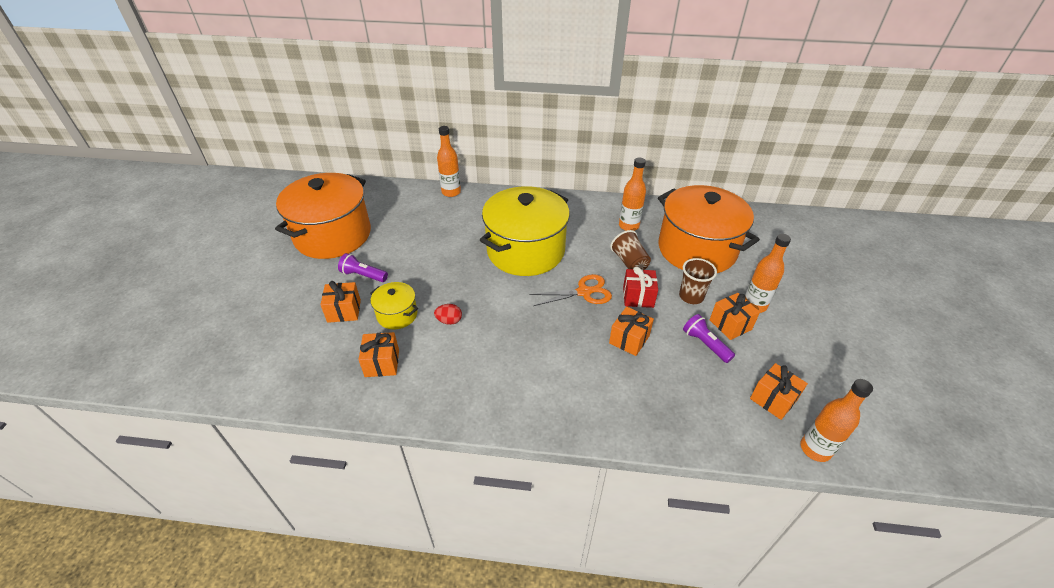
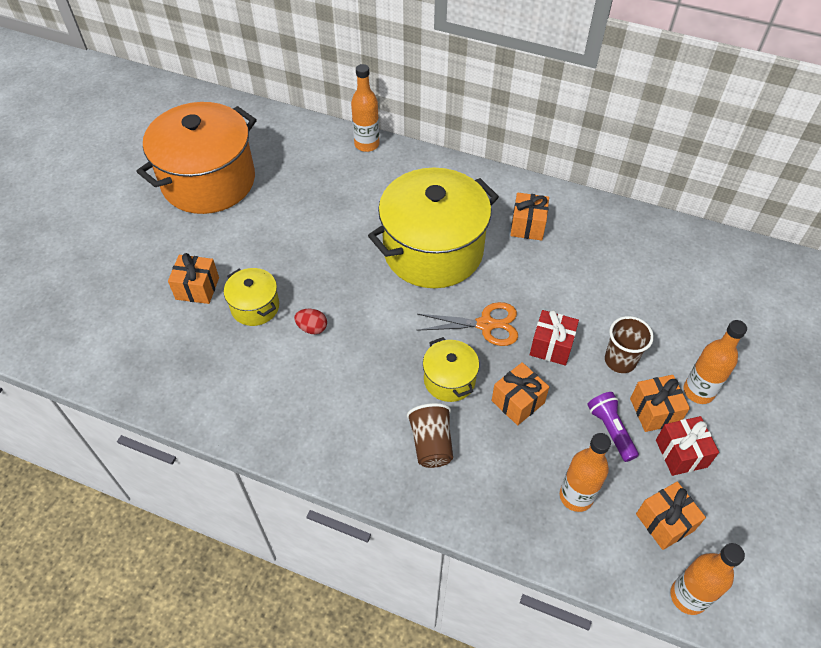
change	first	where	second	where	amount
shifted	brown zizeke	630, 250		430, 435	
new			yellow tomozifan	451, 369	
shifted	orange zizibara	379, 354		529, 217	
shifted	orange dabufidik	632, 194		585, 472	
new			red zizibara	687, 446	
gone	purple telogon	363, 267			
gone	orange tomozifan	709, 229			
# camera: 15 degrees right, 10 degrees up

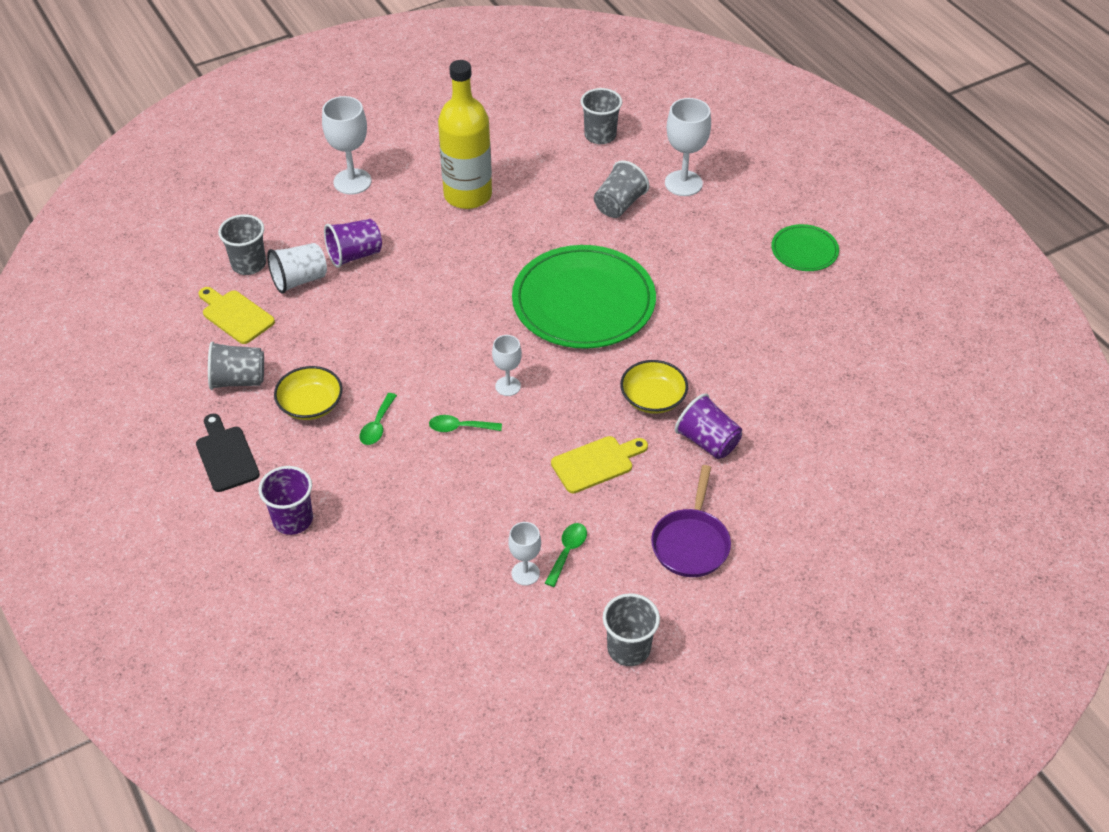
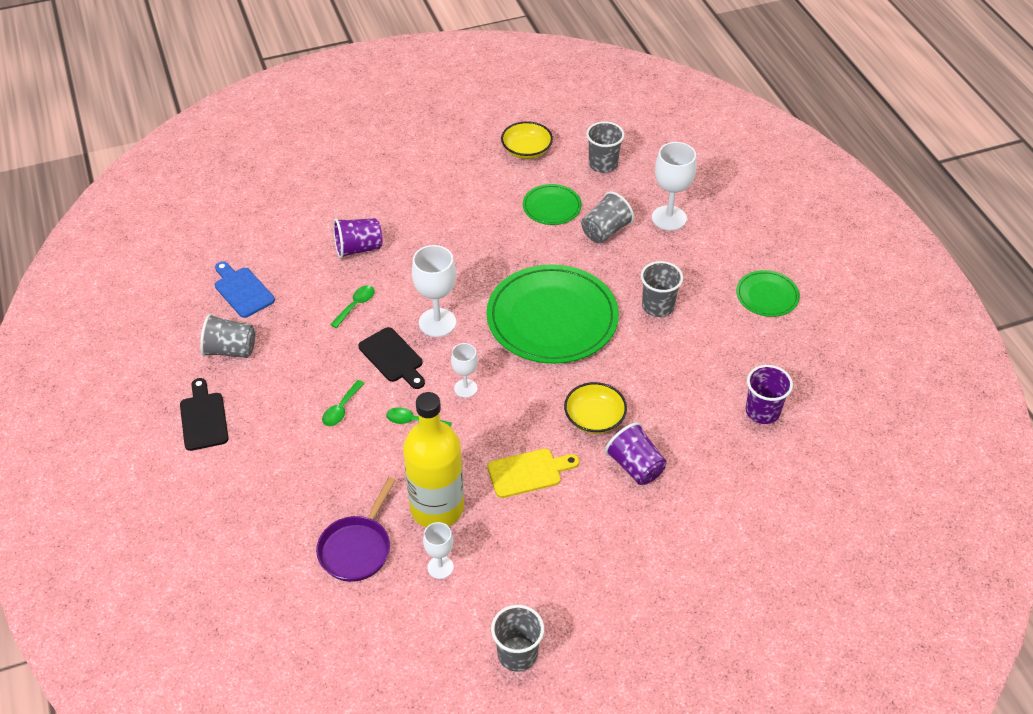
change	first	where	second	where	amount
repainted	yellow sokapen	236, 315	blue sokapen	245, 289	
shifted	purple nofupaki	691, 521		356, 529	
shifted	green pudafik	566, 555		352, 307	
new			black sokapen	391, 358	
shifted	yellow dabufidik	465, 134		433, 459	
shifted	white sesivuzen	346, 145		434, 291	
shifted	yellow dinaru	308, 393		527, 140	
new			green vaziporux	552, 204	
shifted	grey zizeke	242, 244		662, 289	
shifted	purple zizeke	285, 500		769, 394	
gone	white zizeke	297, 268			
# camera: 10 degrees right, 0 degrees up

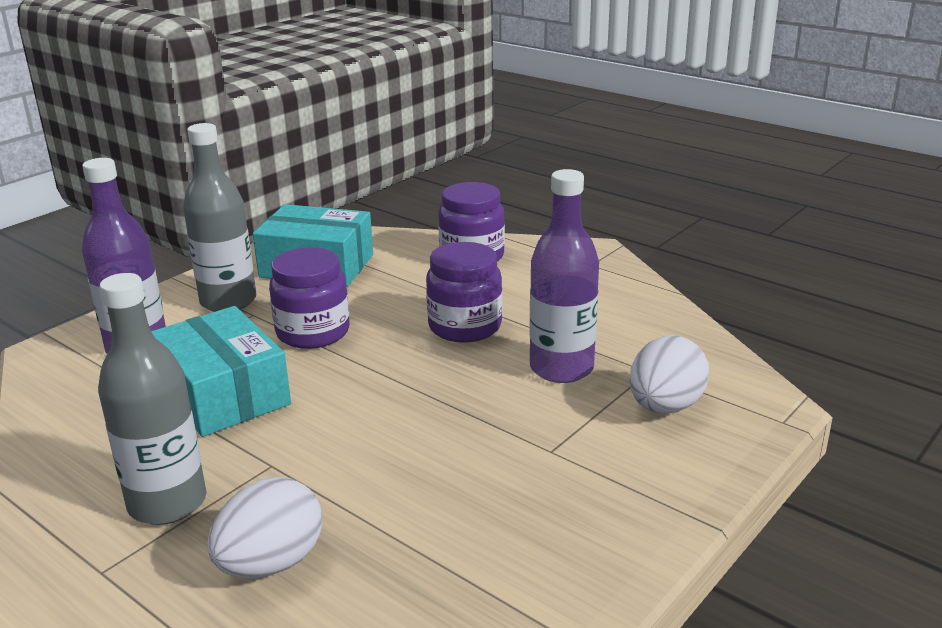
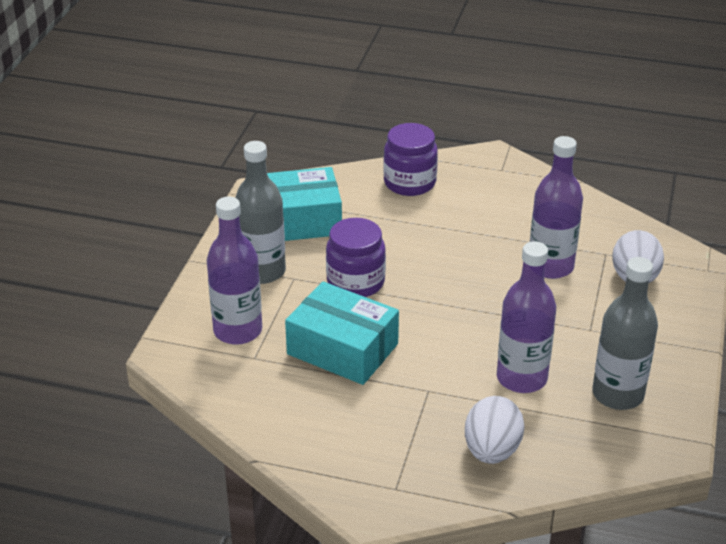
change	first	where	second	where	amount
new			purple dabufidik	526, 317	
shifted	grey dabufidik	152, 399		625, 333	
gone	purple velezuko	464, 292			
# camera: 25 degrees left, 10 degrees up

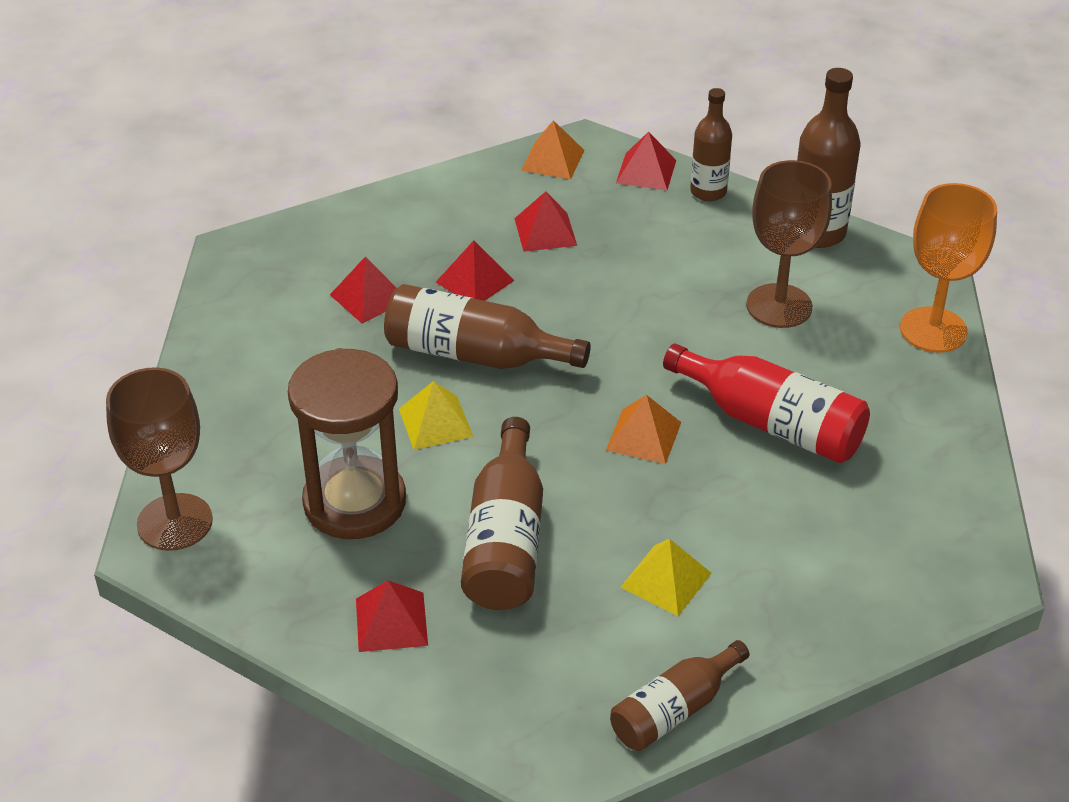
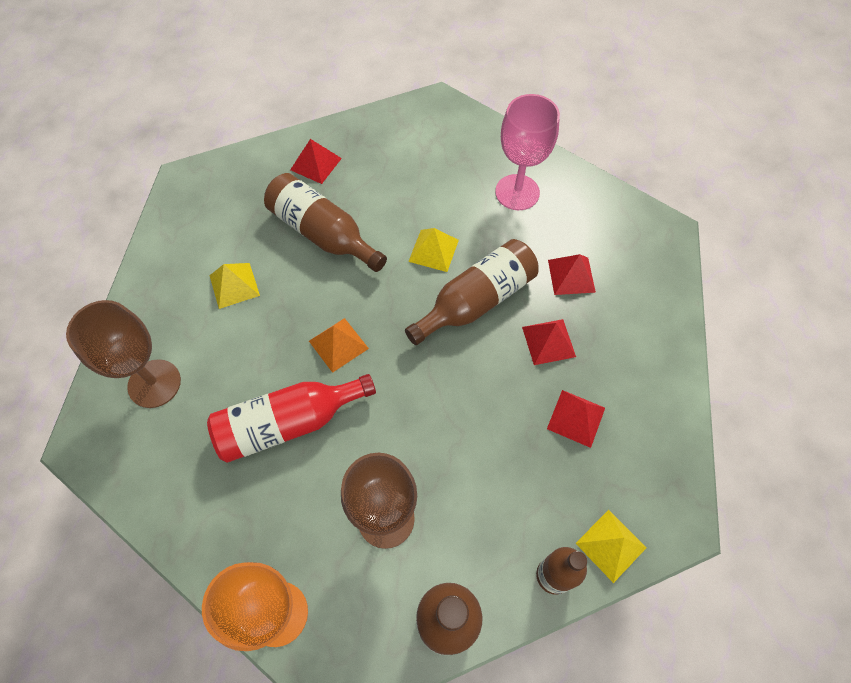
change	first	where	second	where	amount
shifted	brown sesivuzen	159, 459		123, 354	
new			pink sesivuzen	527, 152	
repainted	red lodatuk	646, 160	yellow lodatuk	611, 546	
gone	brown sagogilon	347, 443			
gone	orange lodatuk	552, 149			
gone	brown dabufidik	680, 695			
# camera: 125 degrees right, 20 degrees up

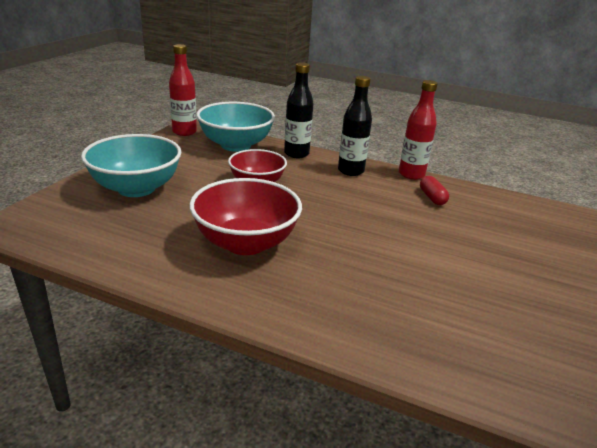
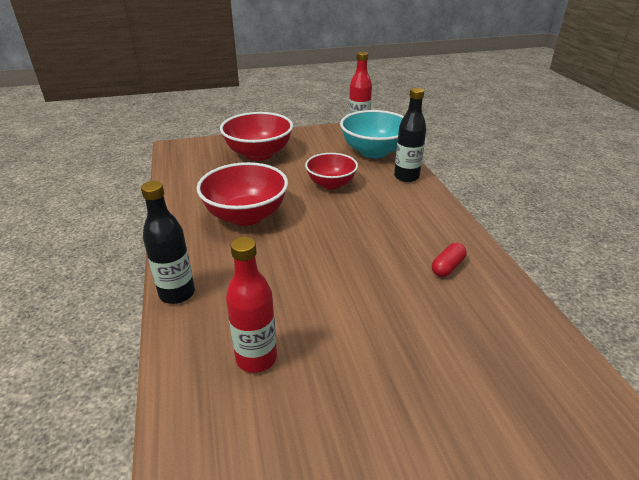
change	first	where	second	where	amount
shifted	black dabufidik	355, 126		168, 242	
repainted	turquoise dinaru	131, 165	red dinaru	256, 136	
shifted	red dabufidik	418, 130		251, 305	
# camera: 55 degrees right, 5 degrees up

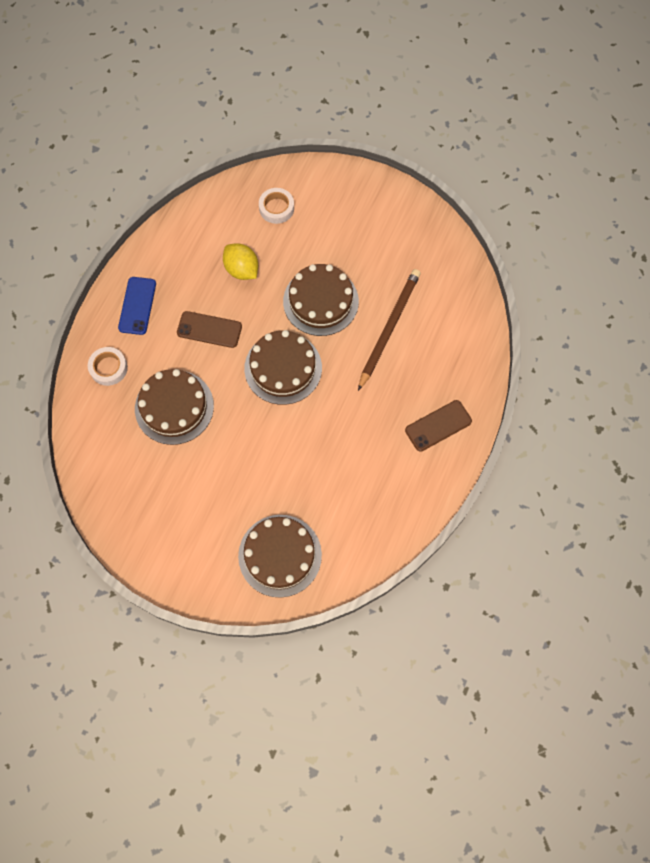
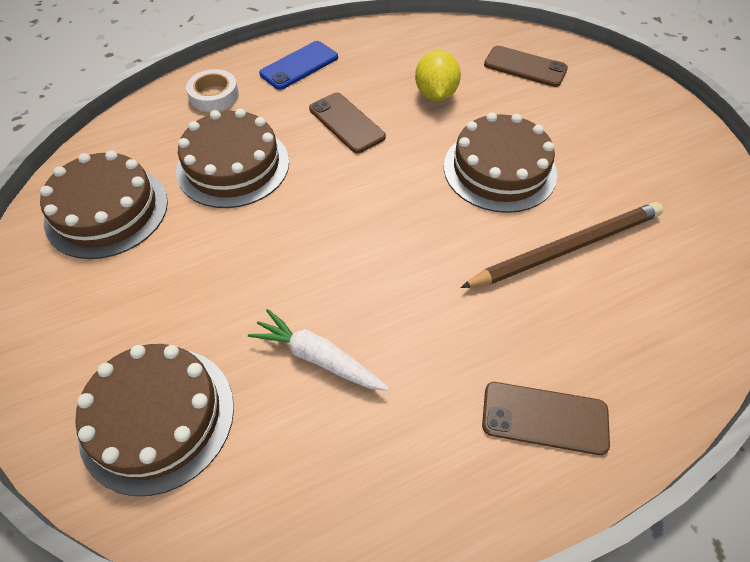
change	first	where	second	where	amount
shifted	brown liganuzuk	283, 367		104, 205	
new			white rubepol	318, 350	
swapped	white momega	276, 206	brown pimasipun	526, 66	
# camera: 40 degrees right, 15 degrees down

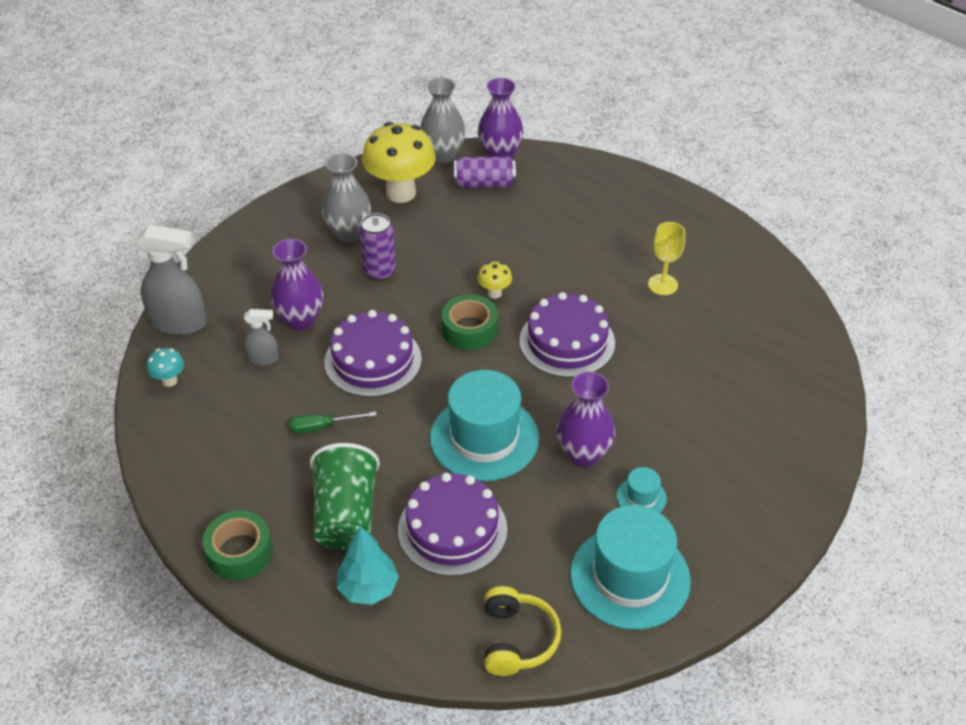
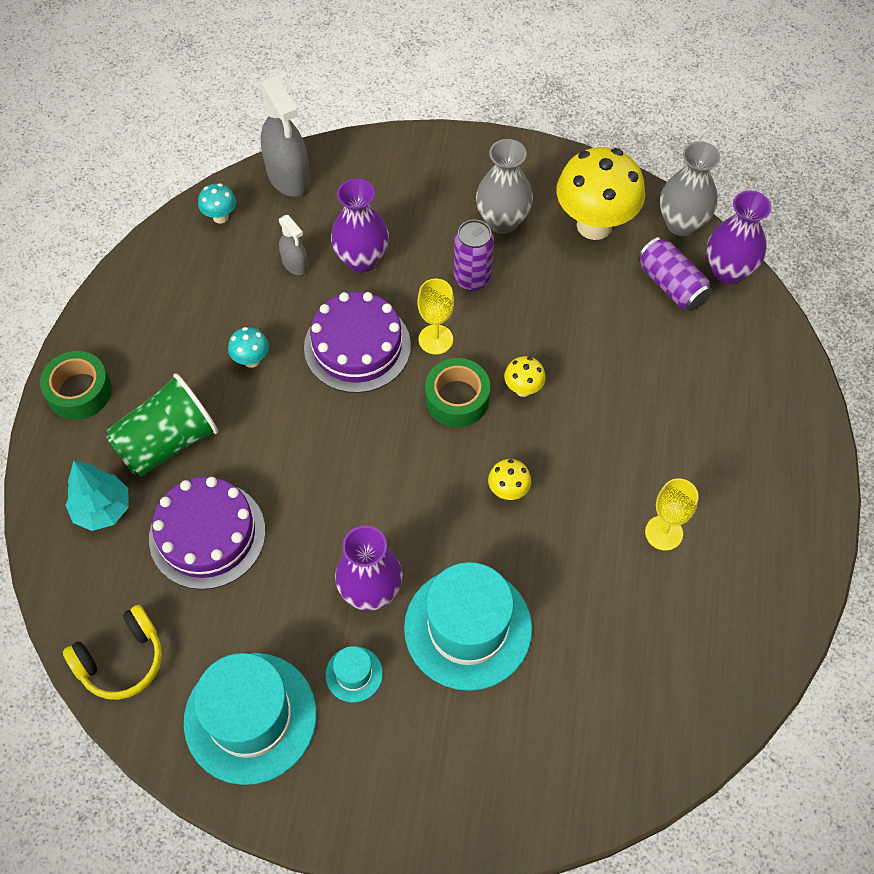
change	first	where	second	where	amount
swapped	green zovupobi	333, 422	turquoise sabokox	248, 347	
shifted	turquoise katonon	484, 425		468, 626	
new			yellow sesivuzen	436, 316	
swapped	purple liganuzuk	567, 335	yellow sabokox	509, 479	
# camera: 55 degrees right, 15 degrees up

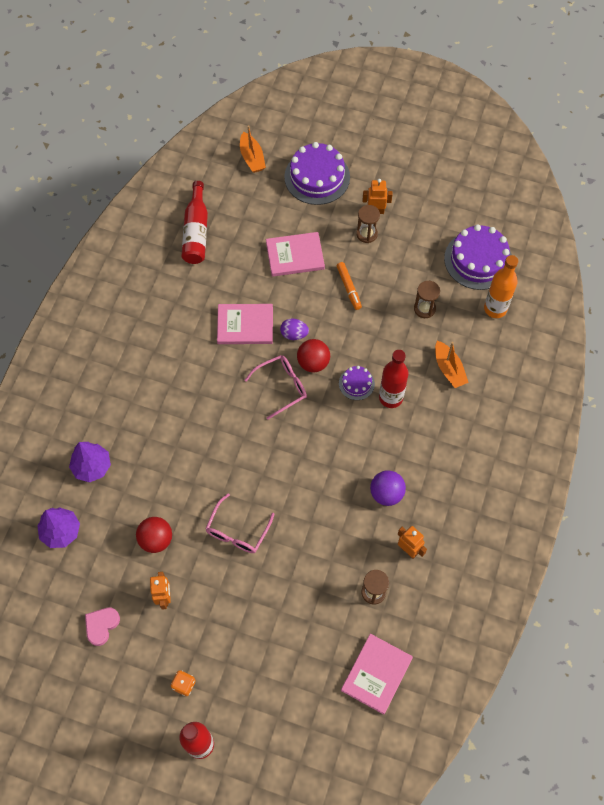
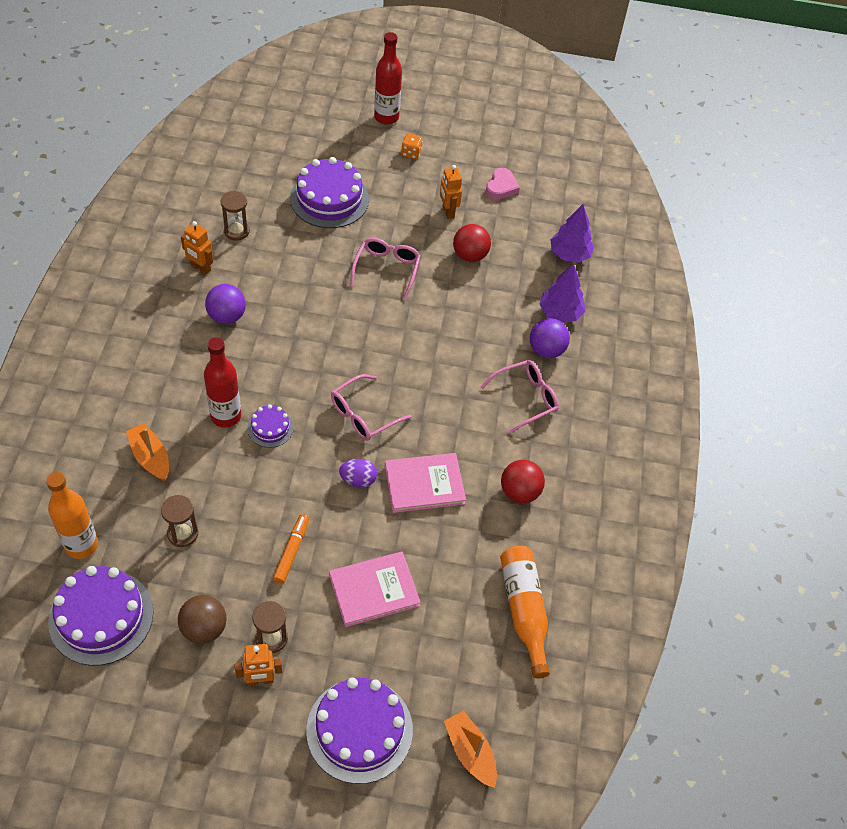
change	first	where	second	where	amount
new			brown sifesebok	202, 619	
rotated	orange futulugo	349, 286		291, 549	45 degrees clockwise
new			purple liganuzuk	329, 192	
new			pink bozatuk	520, 397	
repainted	red dabufidik	195, 222	orange dabufidik	525, 612	
shifted	red sifesebok	313, 355		523, 481	
new			purple sifesebok	550, 338	
gone	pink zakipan	377, 674			
# camera: 165 degrees right, 10 degrees down

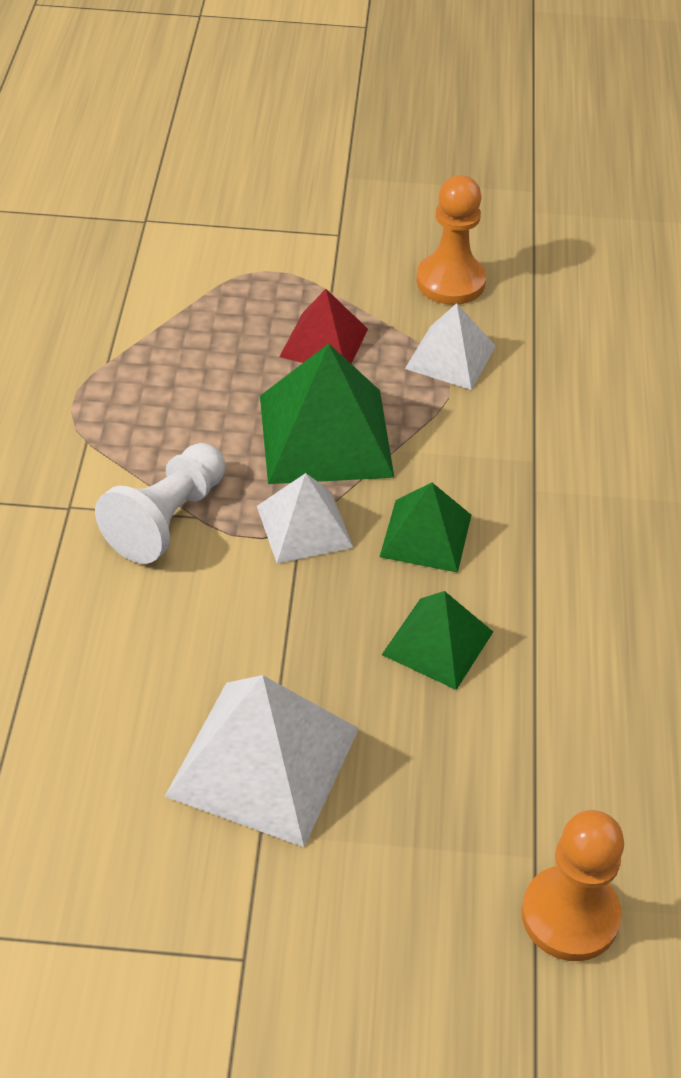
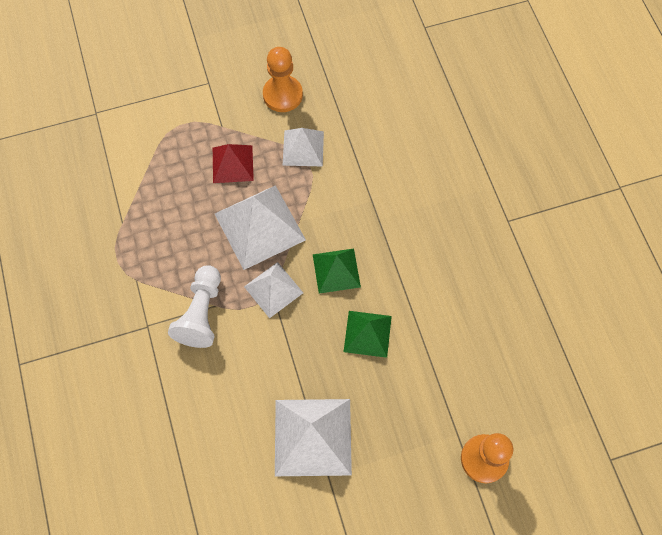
change	first	where	second	where	amount
repainted	green lodatuk	327, 414	white lodatuk	260, 227	
# camera: 20 degrees left, 20 degrees up

